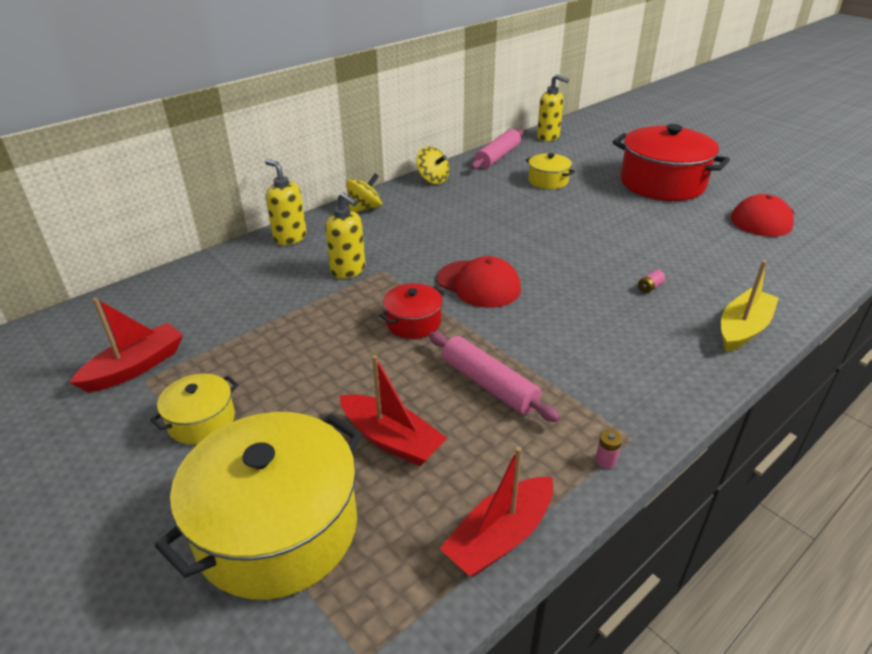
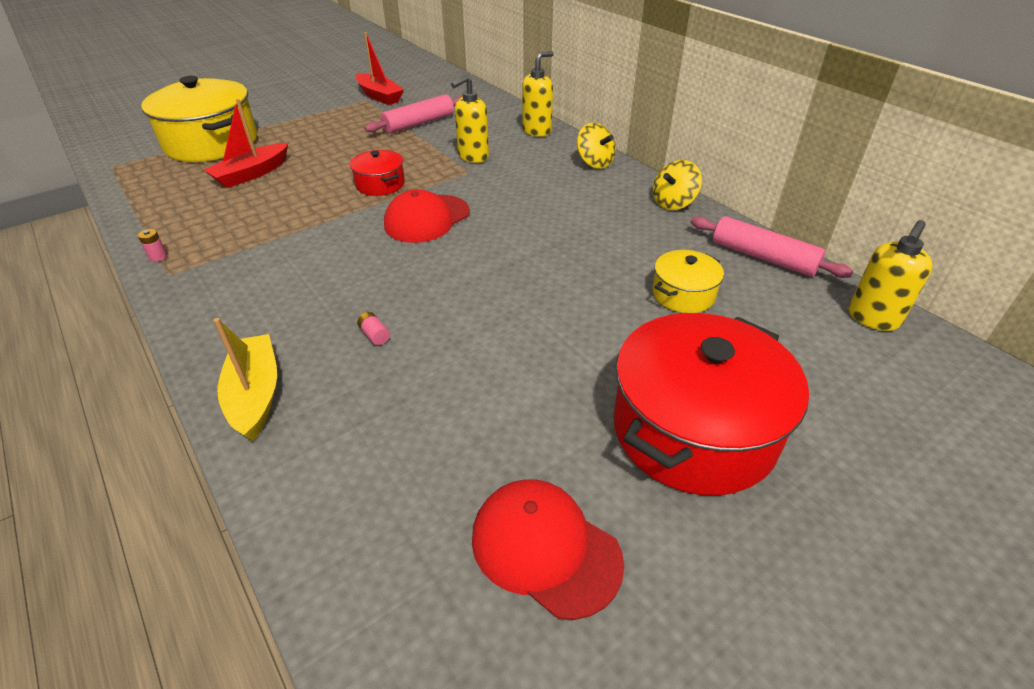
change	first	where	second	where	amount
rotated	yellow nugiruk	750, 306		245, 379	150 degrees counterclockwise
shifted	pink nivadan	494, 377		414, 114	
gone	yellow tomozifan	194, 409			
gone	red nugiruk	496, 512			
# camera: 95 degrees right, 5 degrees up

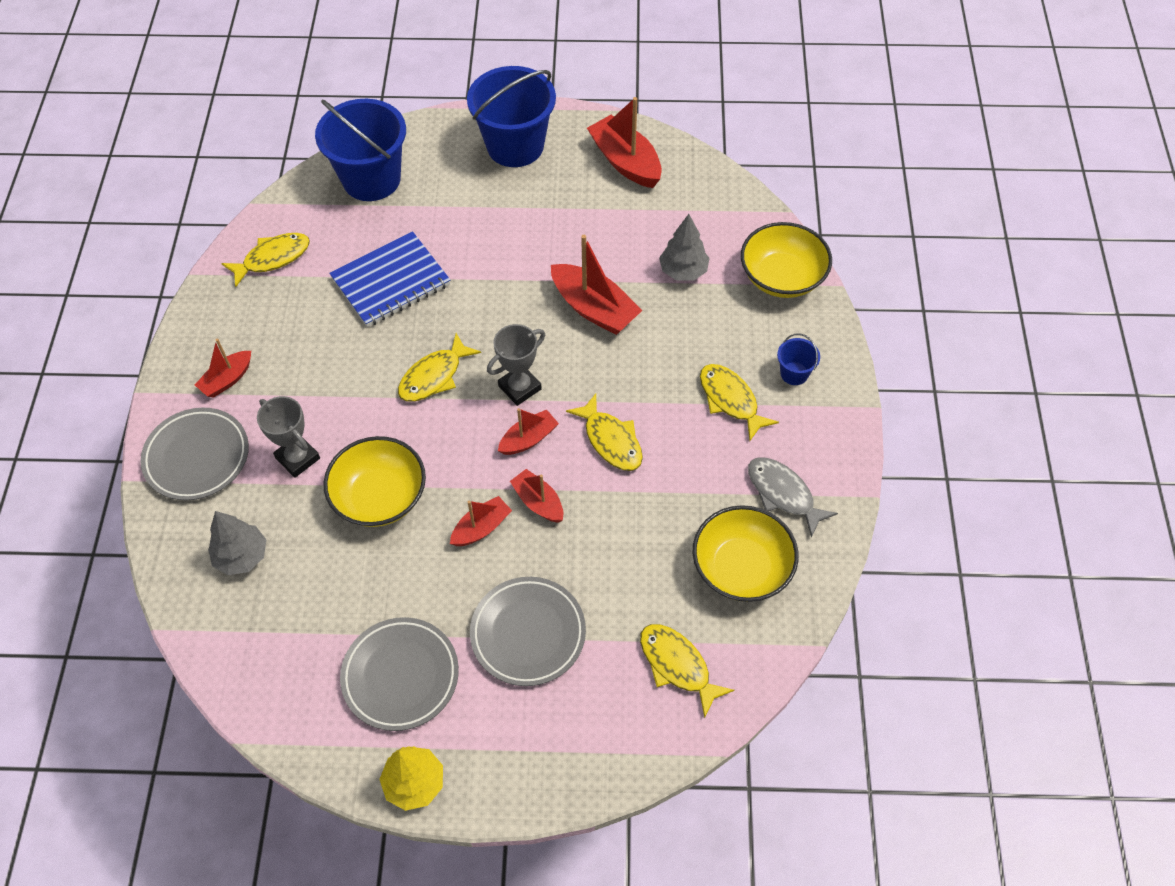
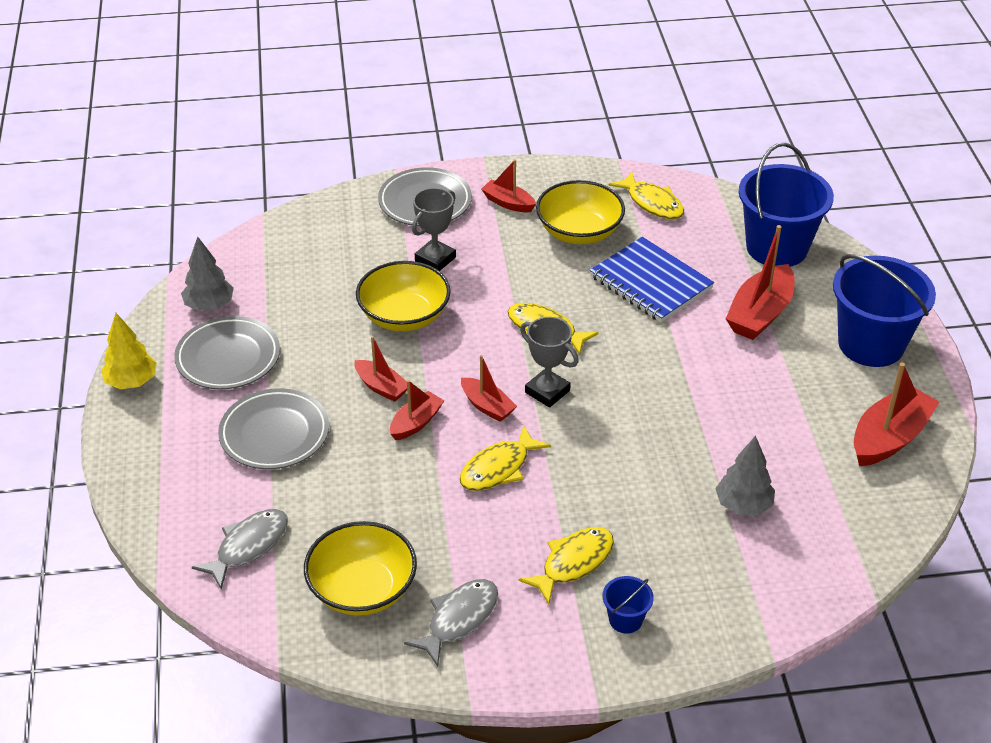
change	first	where	second	where	amount
shifted	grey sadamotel	237, 543		207, 274	
repainted	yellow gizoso	687, 671	grey gizoso	240, 549	
shifted	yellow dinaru	786, 260		580, 212	
shifted	red nugiruk	596, 285		760, 282	
# camera: 80 degrees right, 15 degrees down

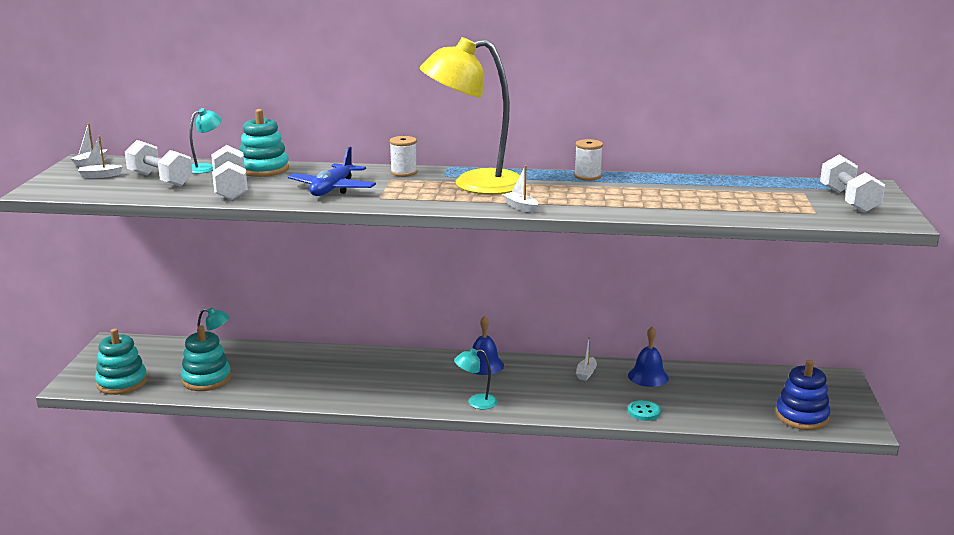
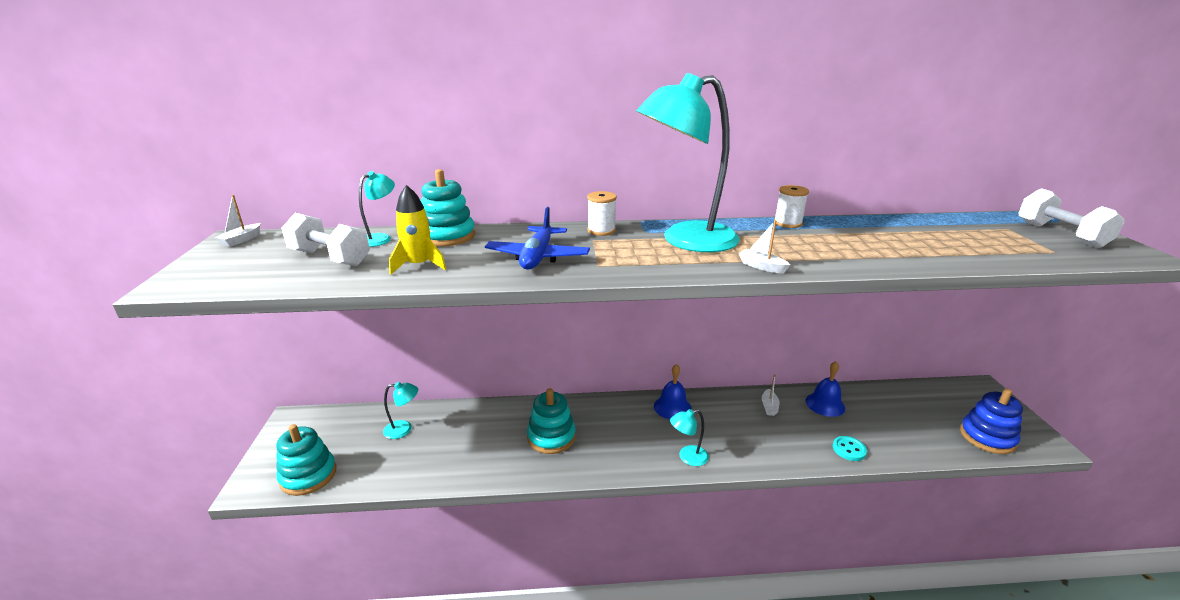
change	first	where	second	where	amount
swapped	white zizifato	229, 172	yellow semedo	417, 230	
shifted	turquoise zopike	206, 358		551, 421	
repainted	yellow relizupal	470, 116	turquoise relizupal	688, 162	
gone	white nugiruk	100, 157			
# camera: 10 degrees left, 5 degrees up

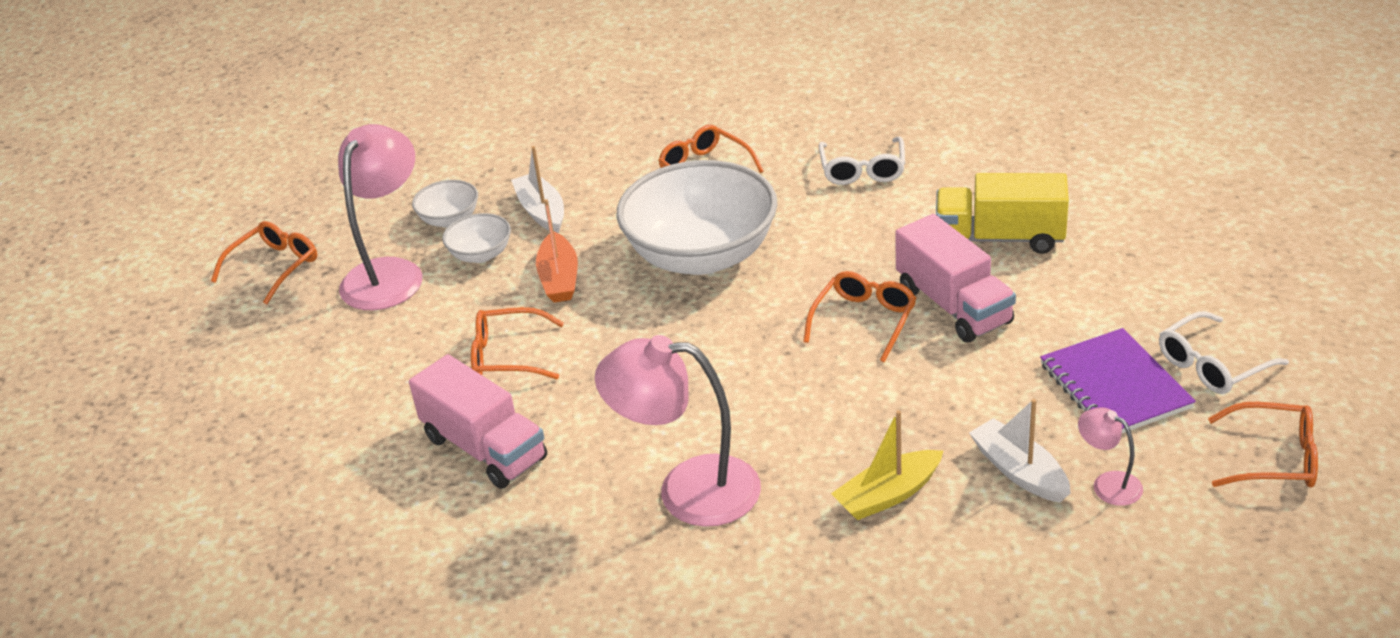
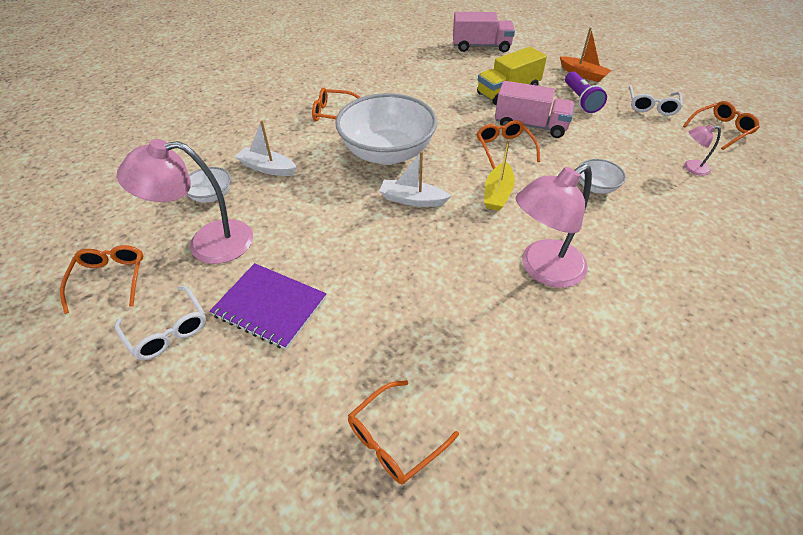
change	first	where	second	where	amount
shifted	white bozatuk	862, 161		160, 323	
rotated	pink relizupal	380, 217		185, 201	75 degrees counterclockwise
shifted	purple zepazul	1118, 380		268, 306	
shifted	orange bozatuk	517, 343		403, 432	
shifted	white nugiruk	1020, 451		415, 179	
shifted	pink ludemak	478, 421		484, 32	
shifted	yellow nugiruk	887, 465		499, 175	
shifted	orange nugiruk	557, 251		585, 54	
new			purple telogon	586, 92	
shifted	white dinaru	476, 238		602, 176	
# camera: 45 degrees left, 10 degrees up

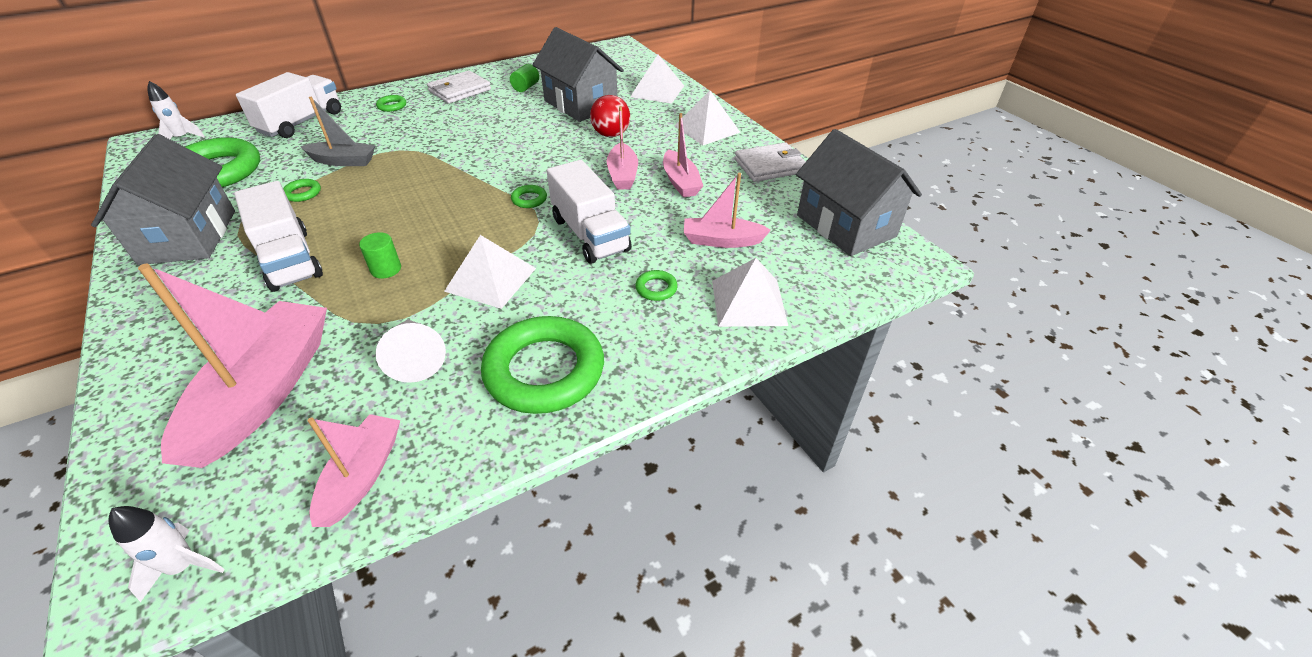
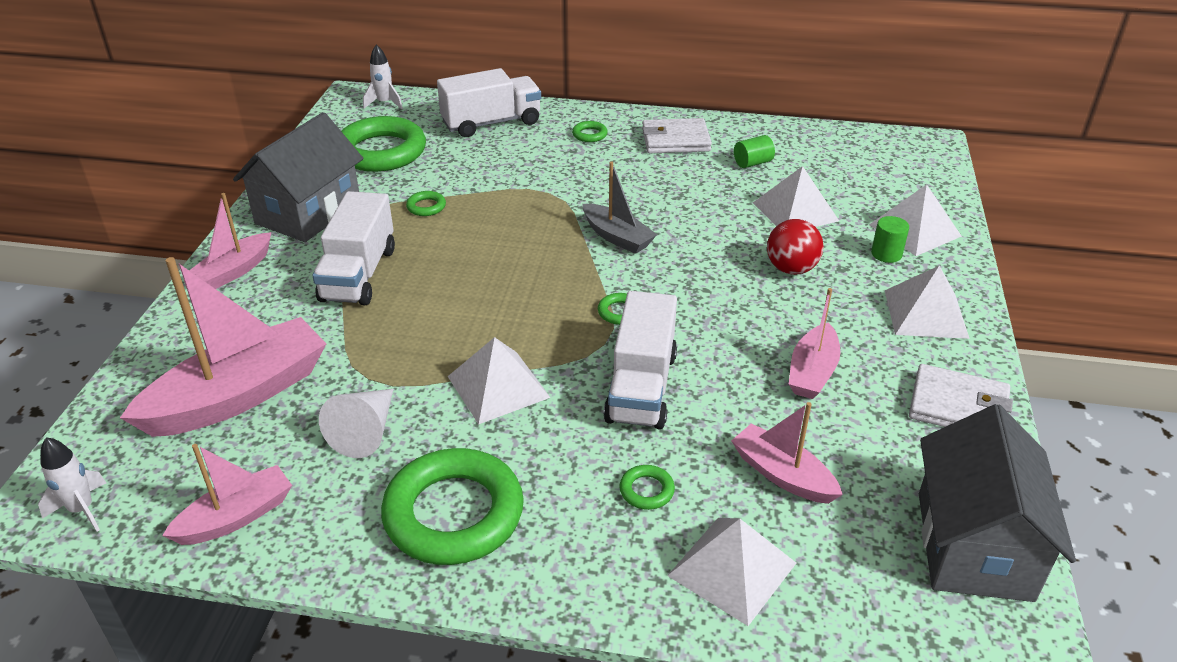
change	first	where	second	where	amount
shifted	pink nugiruk	622, 148		230, 241	
shifted	grey nugiruk	338, 131		620, 208	
swapped	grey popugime	578, 74	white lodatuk	796, 196	
shifted	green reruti	380, 255		890, 239	
# camera: 40 degrees right, 5 degrees down

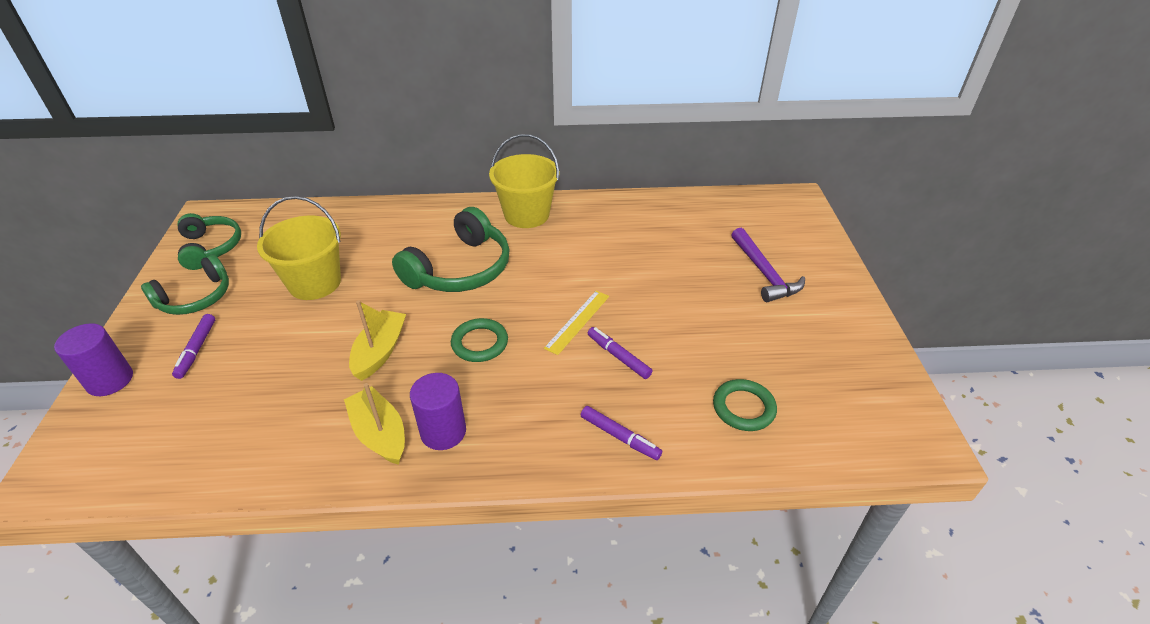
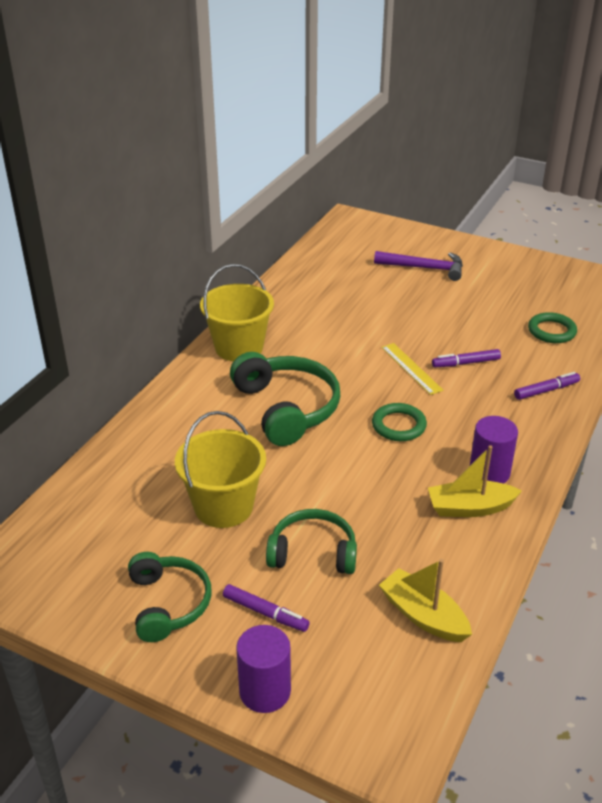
change	first	where	second	where	amount
shifted	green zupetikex	209, 241		311, 541	
shifted	yellow nugiruk	377, 340		425, 600	
# camera: 60 degrees left, 5 degrees down

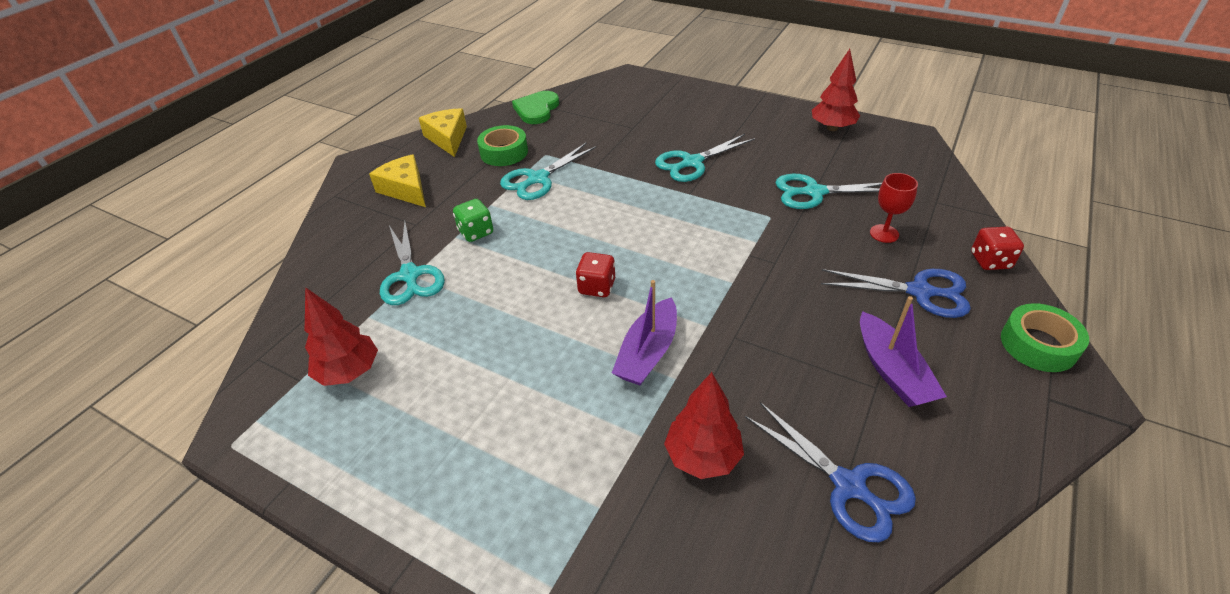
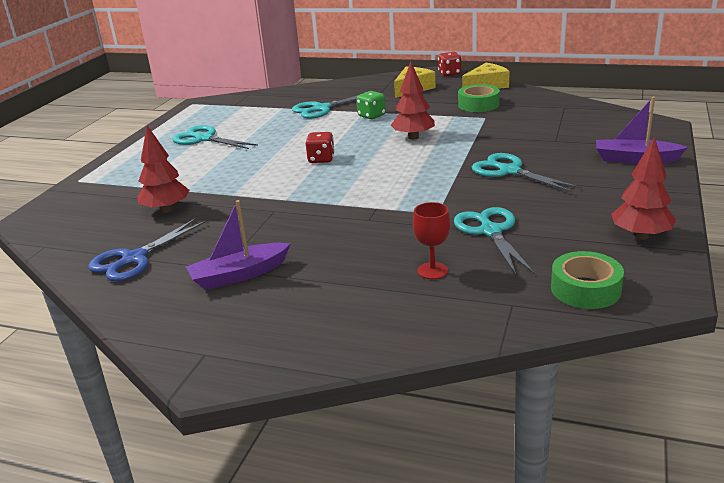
change	first	where	second	where	amount
shifted	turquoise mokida	548, 171		215, 137	
shifted	red sadamotel	341, 336		413, 100	
shifted	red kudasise	997, 248		450, 64	
shifted	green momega	1045, 337		587, 280	
shifted	purple nugiruk	644, 332		642, 130	
gone	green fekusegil	535, 107			
gone	blue mokida	896, 293			
# camera: 80 degrees right, 15 degrees down

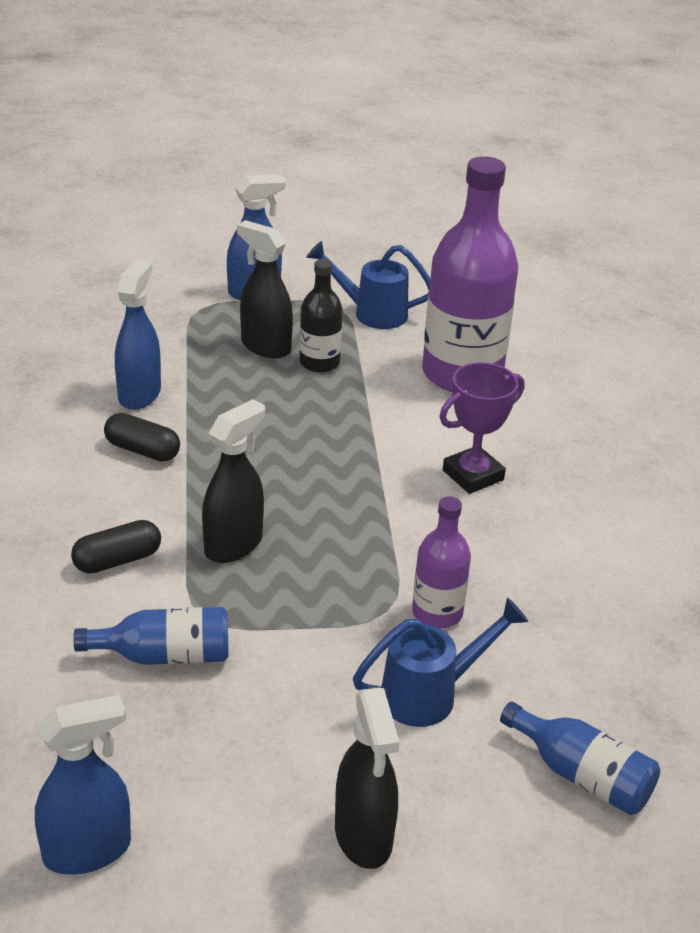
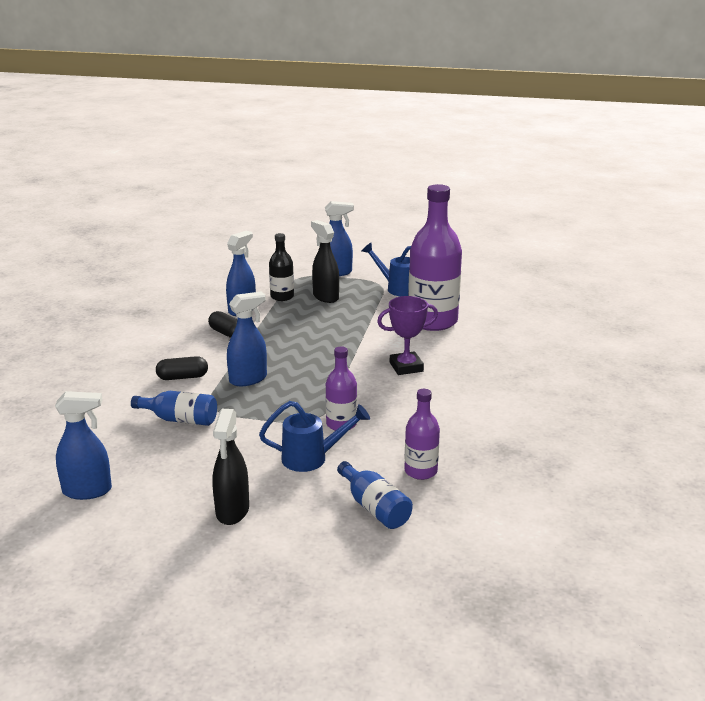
change	first	where	second	where	amount
repainted	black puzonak	233, 481	blue puzonak	247, 339	
shifted	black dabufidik	321, 316		281, 267	
new			purple dabufidik	422, 434	
# camera: 20 degrees right, 10 degrees down

